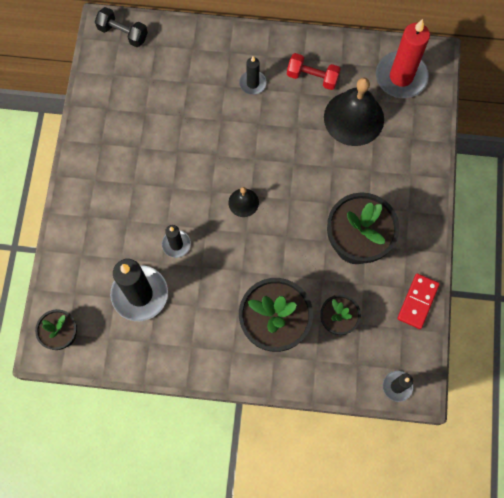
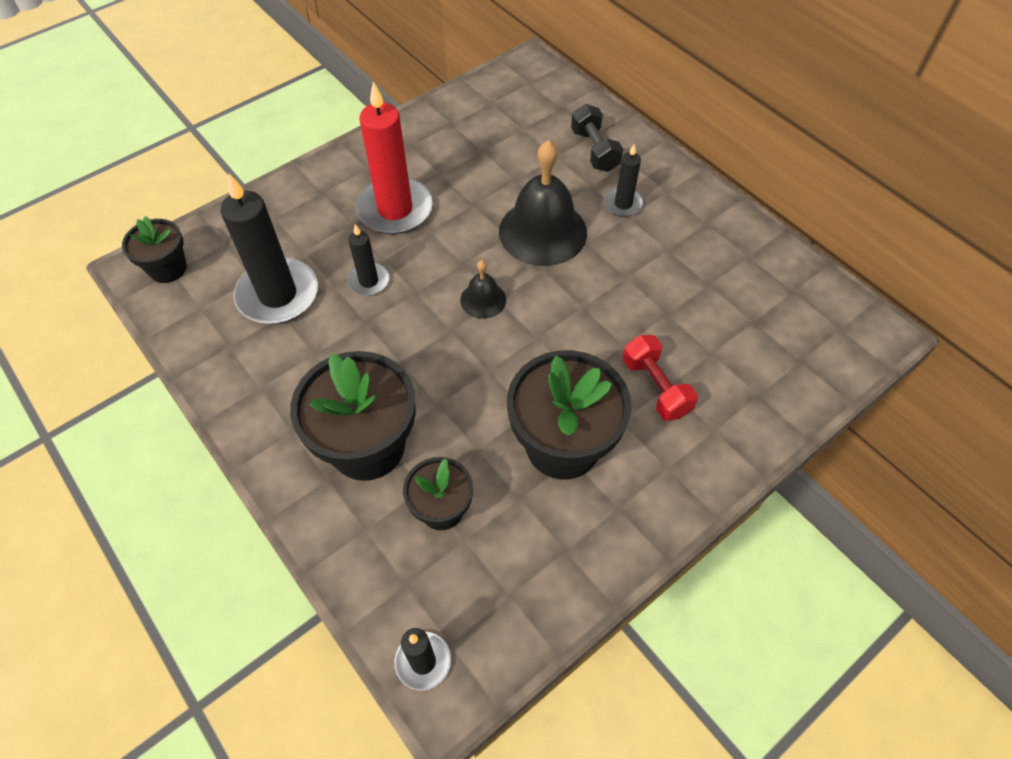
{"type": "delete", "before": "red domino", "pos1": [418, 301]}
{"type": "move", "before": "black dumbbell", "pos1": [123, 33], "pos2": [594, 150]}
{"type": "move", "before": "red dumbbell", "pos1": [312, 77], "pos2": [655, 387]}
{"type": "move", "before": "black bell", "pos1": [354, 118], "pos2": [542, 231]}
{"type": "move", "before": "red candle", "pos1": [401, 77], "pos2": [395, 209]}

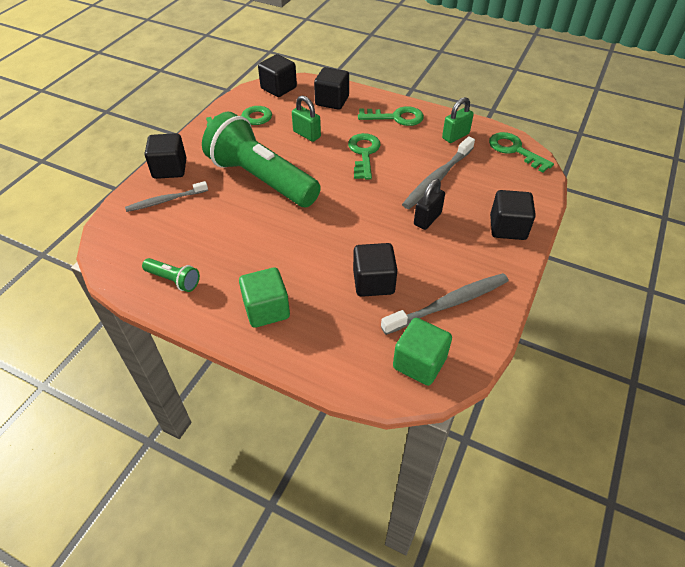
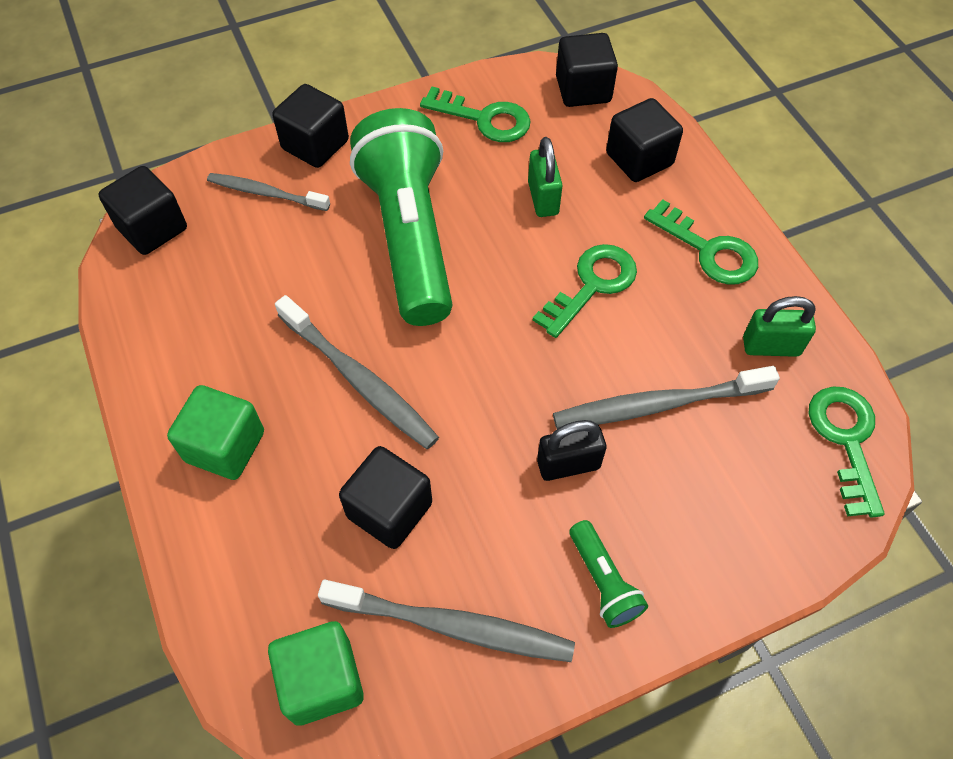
{"type": "insert", "after": "grey toothbrush", "pos2": [359, 380]}
{"type": "move", "before": "green flashlight", "pos1": [174, 280], "pos2": [603, 581]}
{"type": "move", "before": "black cube", "pos1": [508, 228], "pos2": [152, 228]}

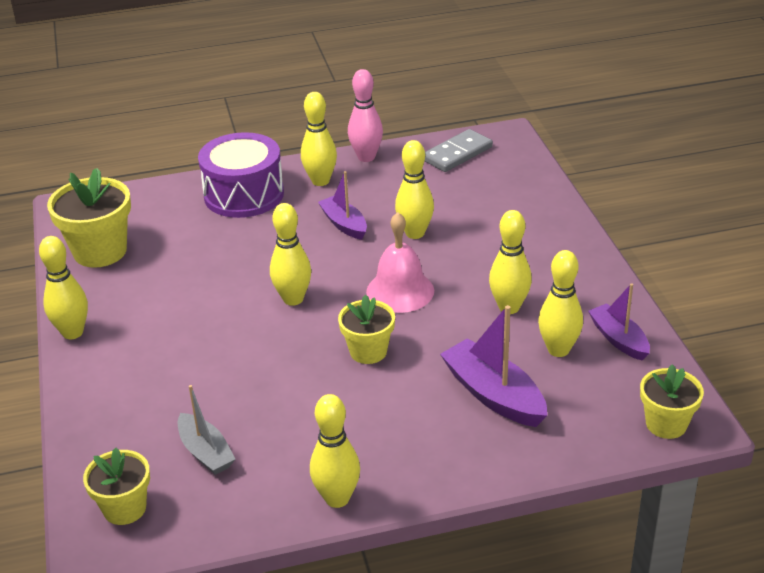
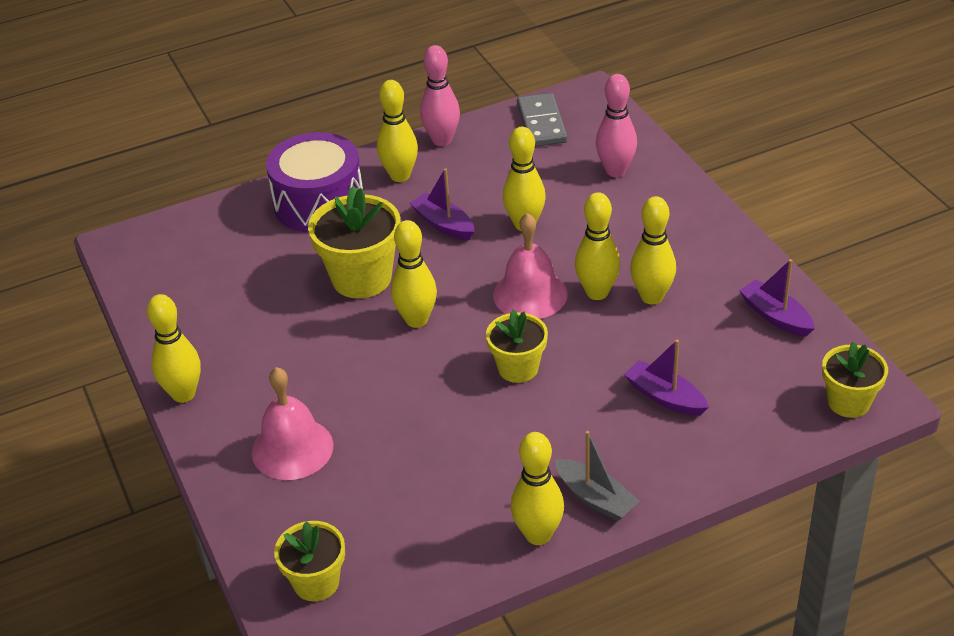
{"type": "insert", "after": "pink bell", "pos2": [292, 448]}
{"type": "insert", "after": "pink bowling pin", "pos2": [615, 171]}
{"type": "move", "before": "yellow flower pot", "pos1": [100, 251], "pos2": [361, 278]}
{"type": "move", "before": "grey boat", "pos1": [206, 452], "pos2": [595, 498]}
{"type": "move", "before": "yellow bowling pin", "pos1": [558, 350], "pos2": [597, 292]}
{"type": "rotate", "before": "grey domino", "pos1": [457, 154], "pos2": [541, 123], "turn": -45}
{"type": "resize", "before": "purple boat", "pos1": [493, 395], "pos2": [665, 397], "scale": 0.65}

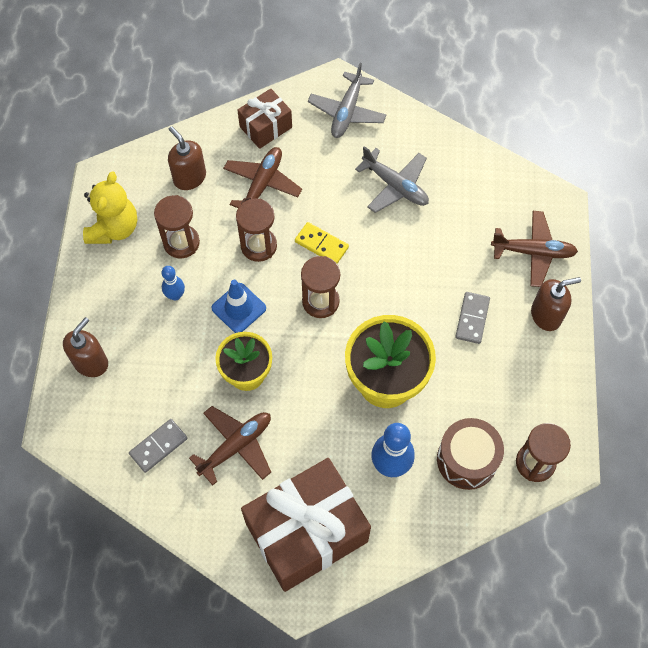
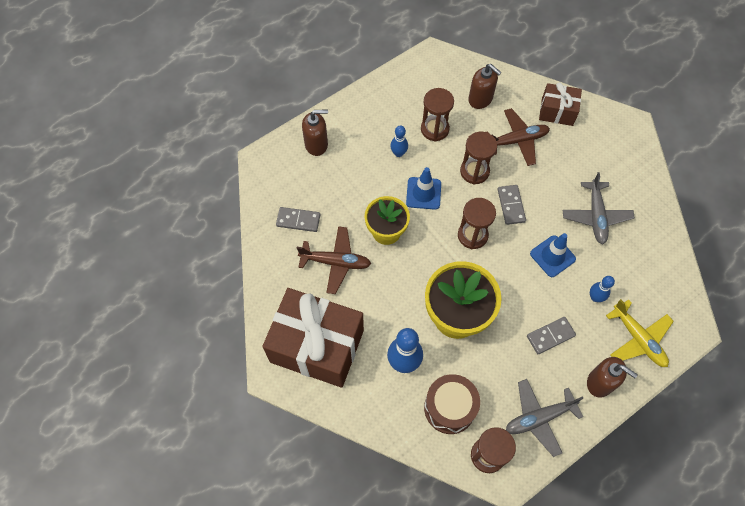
{"type": "delete", "before": "yellow teddy bear", "pos1": [114, 228]}
{"type": "insert", "after": "blue traffic cone", "pos2": [552, 256]}
{"type": "insert", "after": "blue bowling pin", "pos2": [595, 297]}
{"type": "move", "before": "grey plane", "pos1": [347, 112], "pos2": [539, 418]}
{"type": "recolor", "before": "yellow domino", "after": "grey domino", "pos1": [321, 244], "pos2": [511, 205]}
{"type": "recolor", "before": "brown plane", "after": "yellow plane", "pos1": [533, 252], "pos2": [638, 339]}
{"type": "rotate", "before": "brown soap dispenser", "pos1": [189, 177], "pos2": [480, 99], "turn": 120}

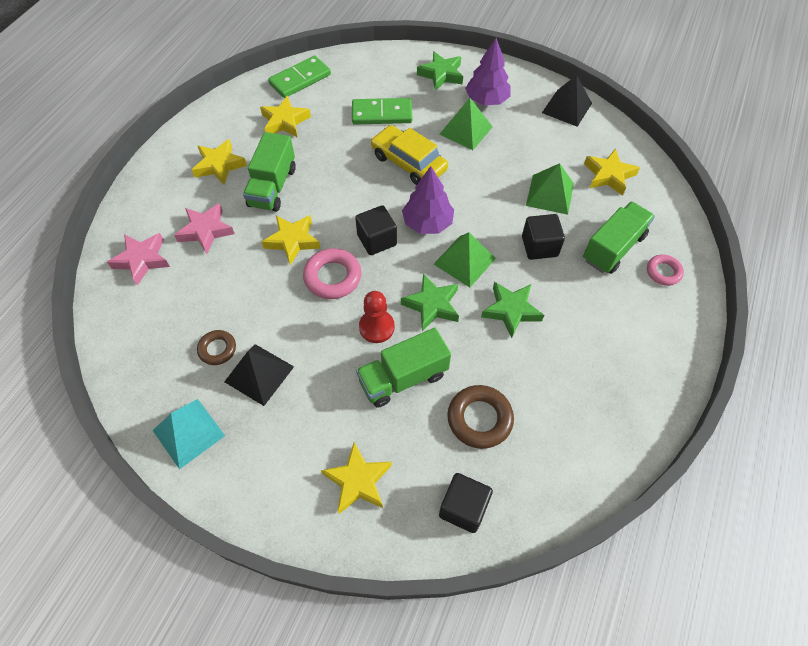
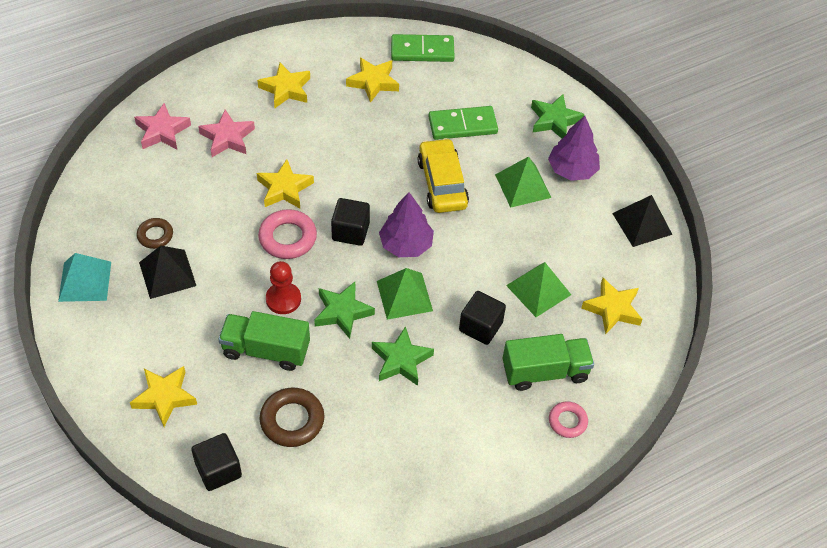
{"type": "delete", "before": "green truck", "pos1": [272, 187]}
{"type": "rotate", "before": "green domino", "pos1": [382, 114], "pos2": [462, 125], "turn": -45}

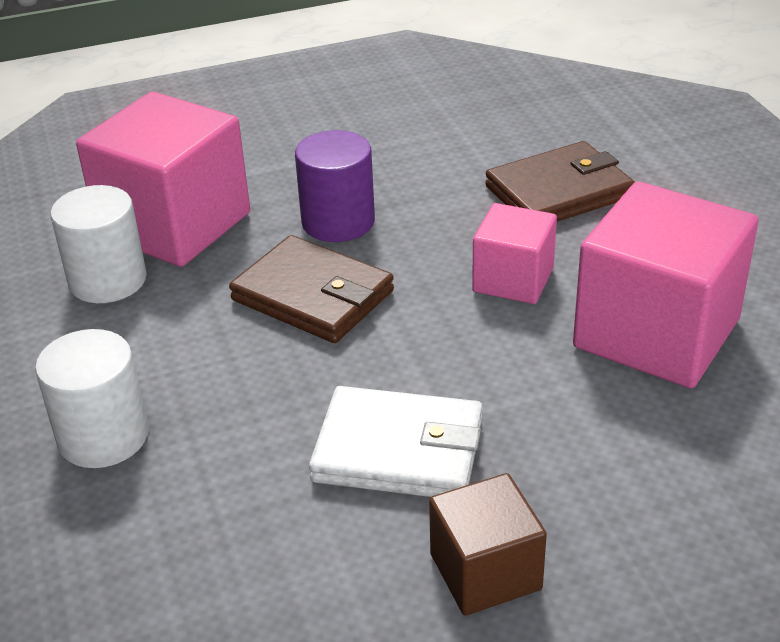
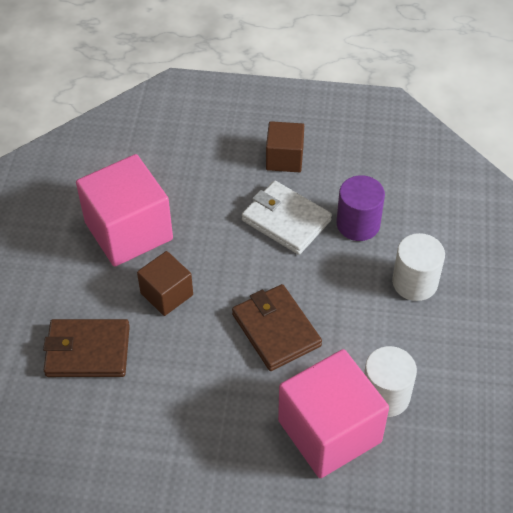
{"type": "move", "before": "purple cylinder", "pos1": [338, 222], "pos2": [358, 224]}
{"type": "recolor", "before": "pink cube", "after": "brown cube", "pos1": [513, 280], "pos2": [166, 294]}

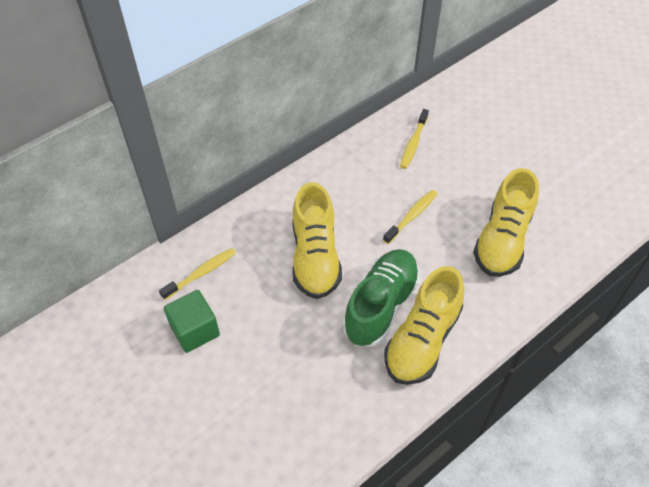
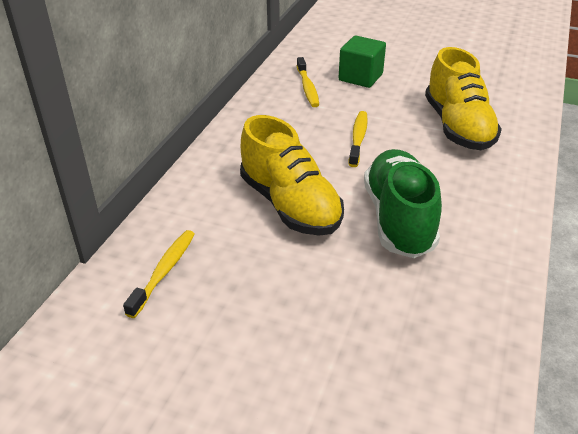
{"type": "delete", "before": "yellow shoe", "pos1": [422, 340]}
{"type": "move", "before": "green cube", "pos1": [195, 330], "pos2": [360, 77]}

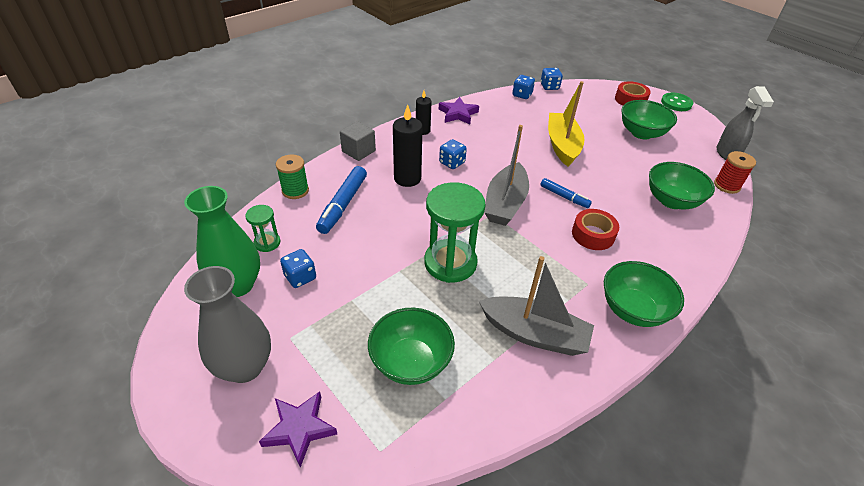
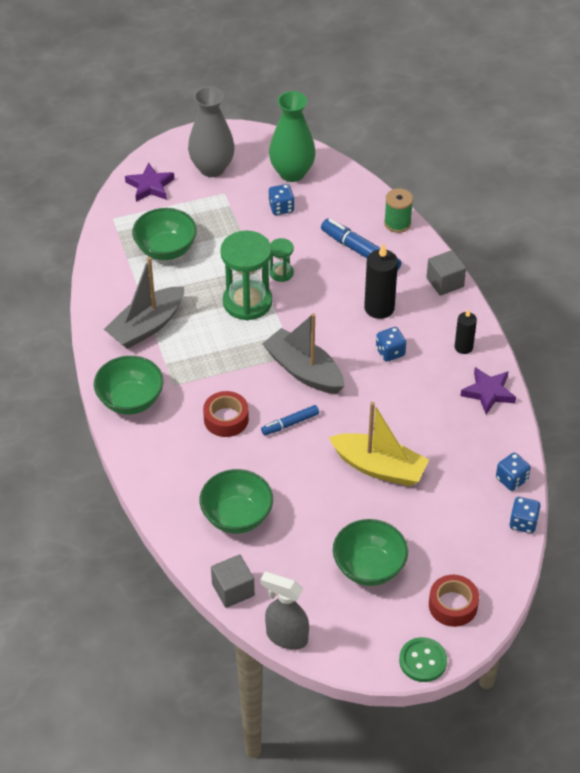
{"type": "move", "before": "green hourglass", "pos1": [267, 243], "pos2": [281, 273]}
{"type": "replace", "before": "red spool", "after": "grey cube", "pos1": [727, 185], "pos2": [233, 590]}

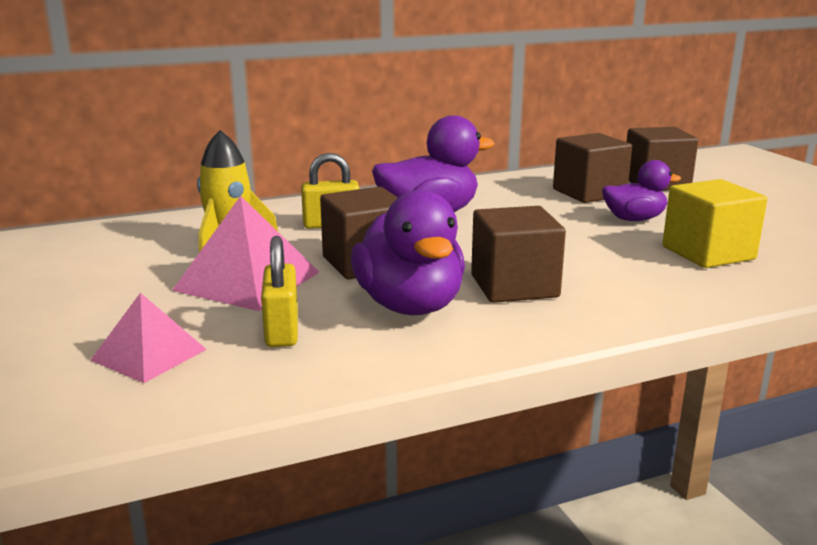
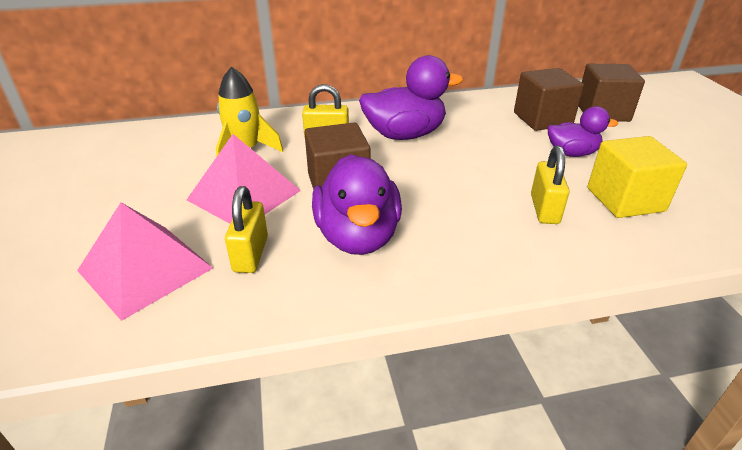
{"type": "delete", "before": "brown cube", "pos1": [514, 286]}
{"type": "insert", "after": "yellow padlock", "pos2": [544, 209]}
{"type": "resize", "before": "pink pyramid", "pos1": [149, 354], "pos2": [145, 269], "scale": 1.58}

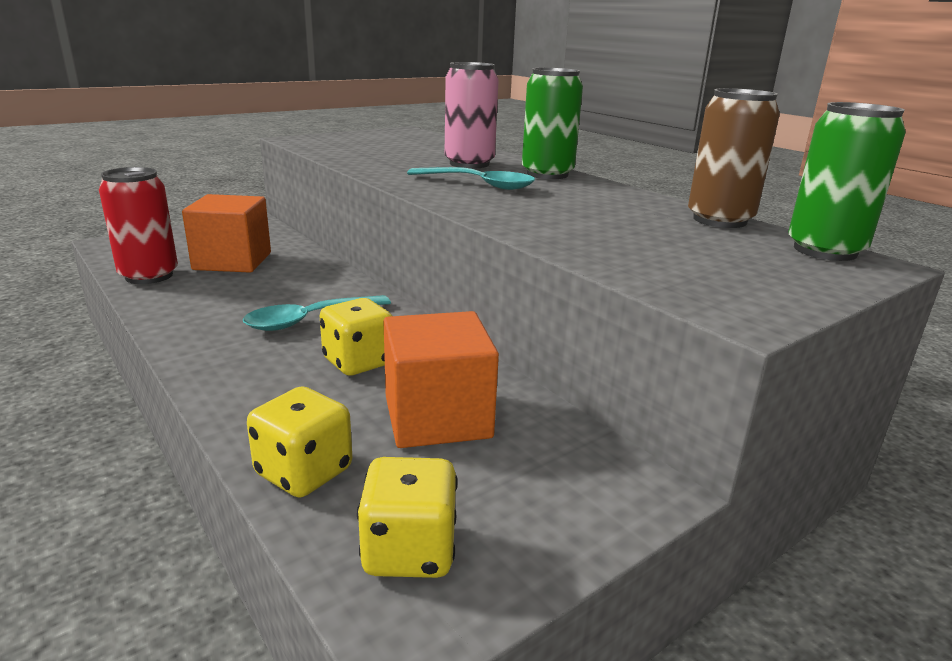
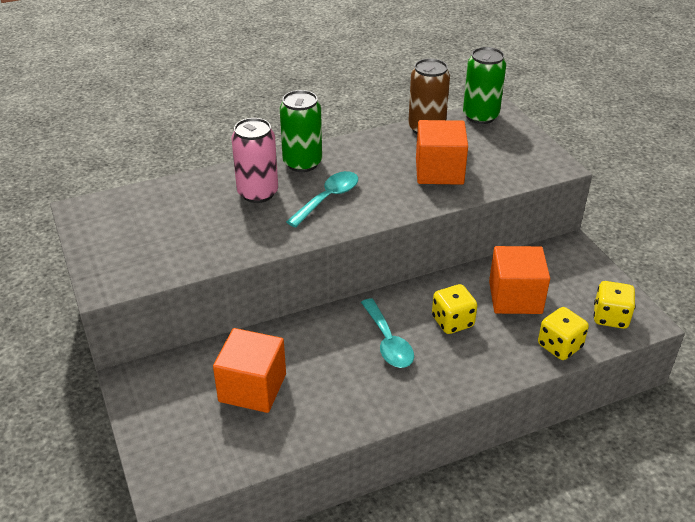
{"type": "delete", "before": "red can", "pos1": [149, 276]}
{"type": "insert", "after": "orange cube", "pos2": [439, 171]}

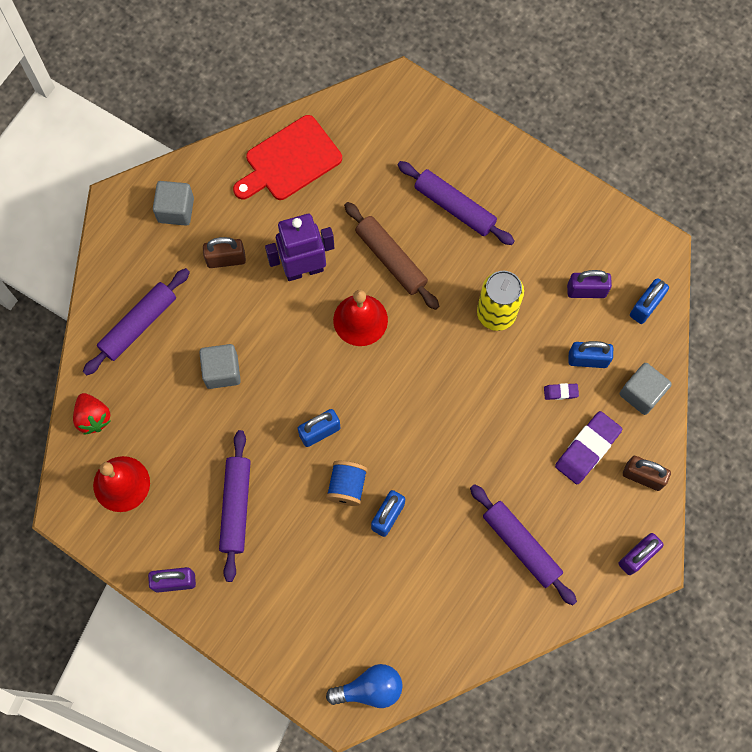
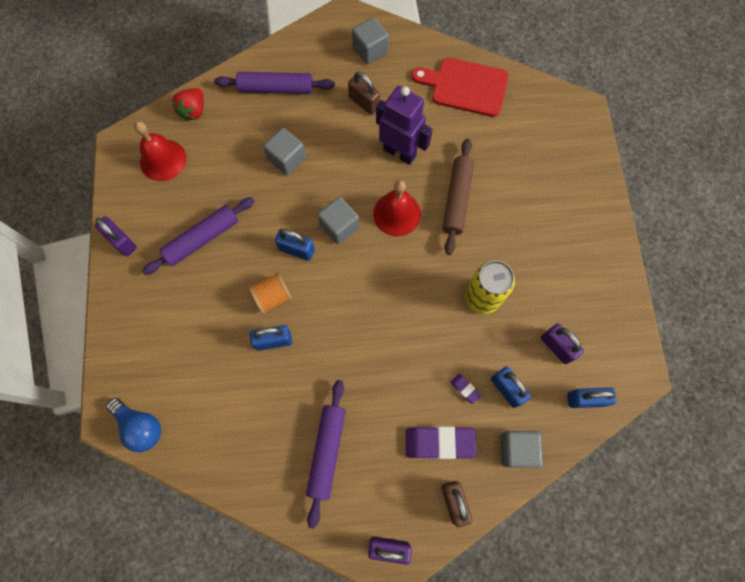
{"type": "delete", "before": "purple rolling pin", "pos1": [454, 207]}
{"type": "insert", "after": "grey cube", "pos2": [339, 226]}
{"type": "recolor", "before": "blue spool", "after": "orange spool", "pos1": [347, 486], "pos2": [273, 297]}

